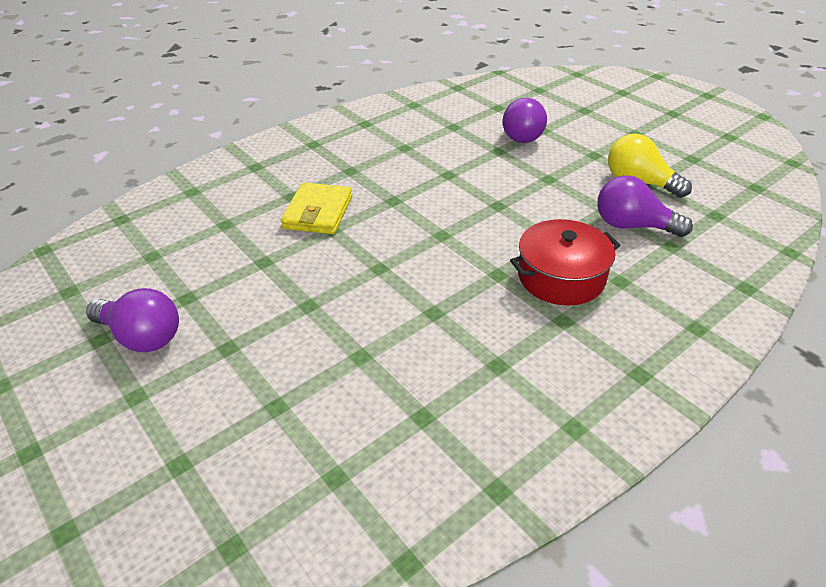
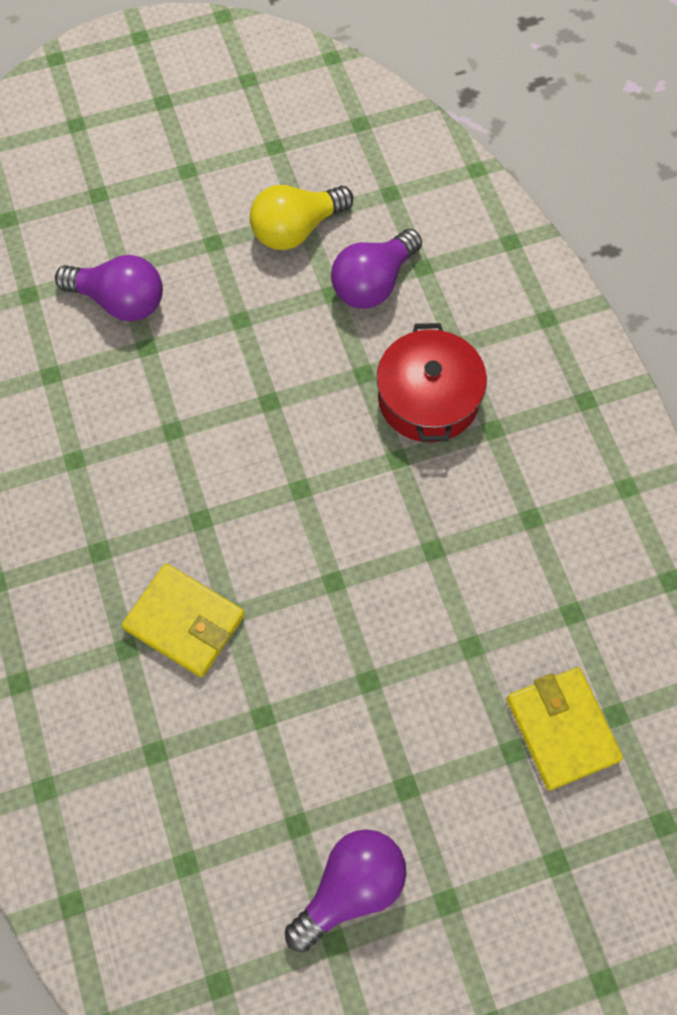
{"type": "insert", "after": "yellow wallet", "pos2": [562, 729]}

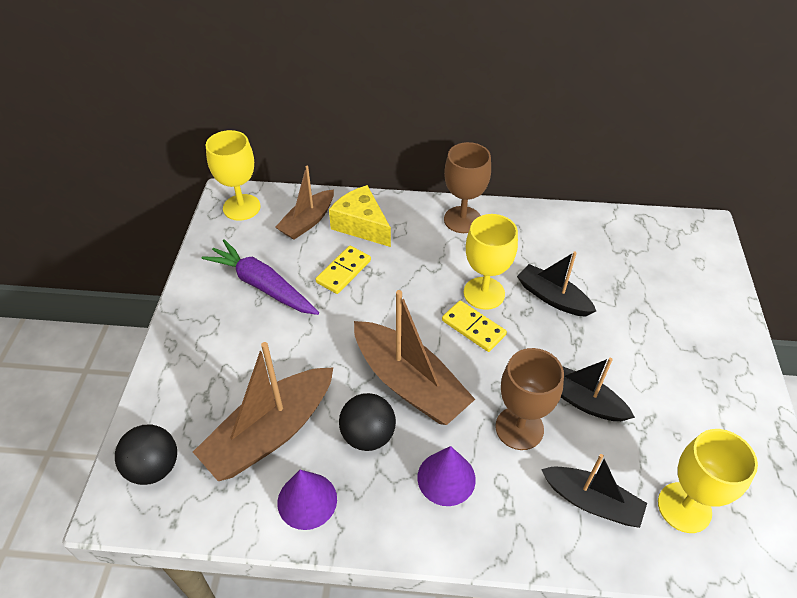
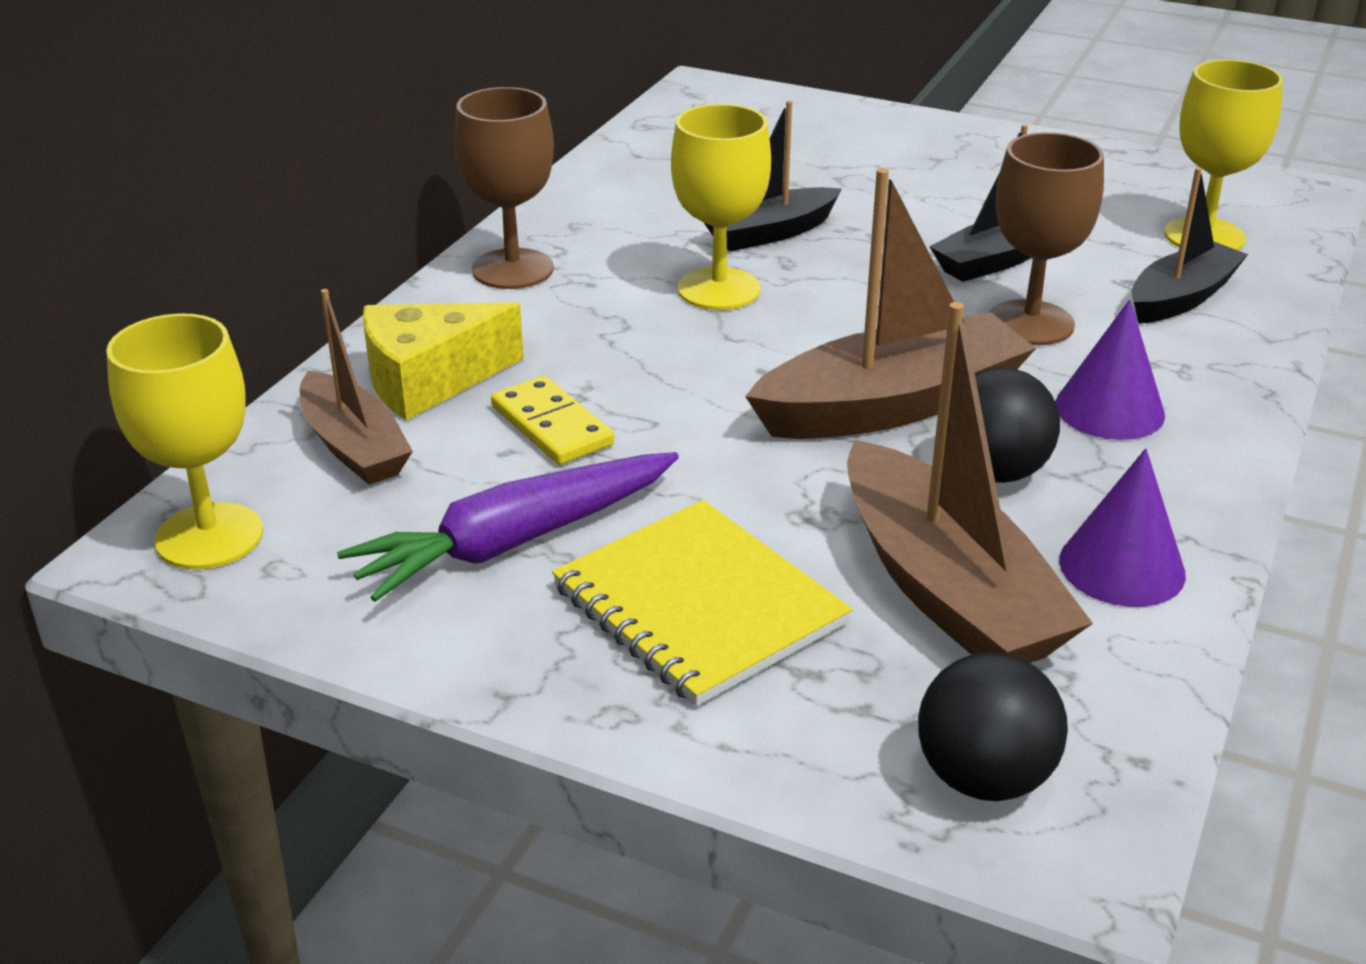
{"type": "delete", "before": "yellow domino", "pos1": [473, 327]}
{"type": "insert", "after": "yellow notebook", "pos2": [698, 606]}

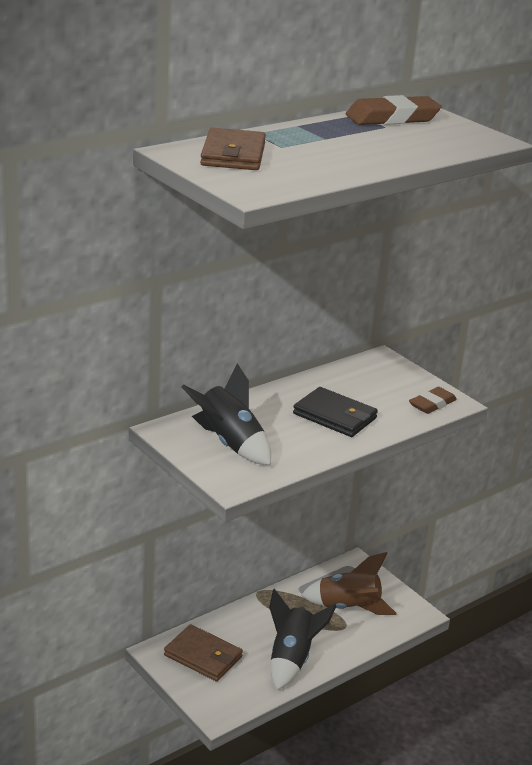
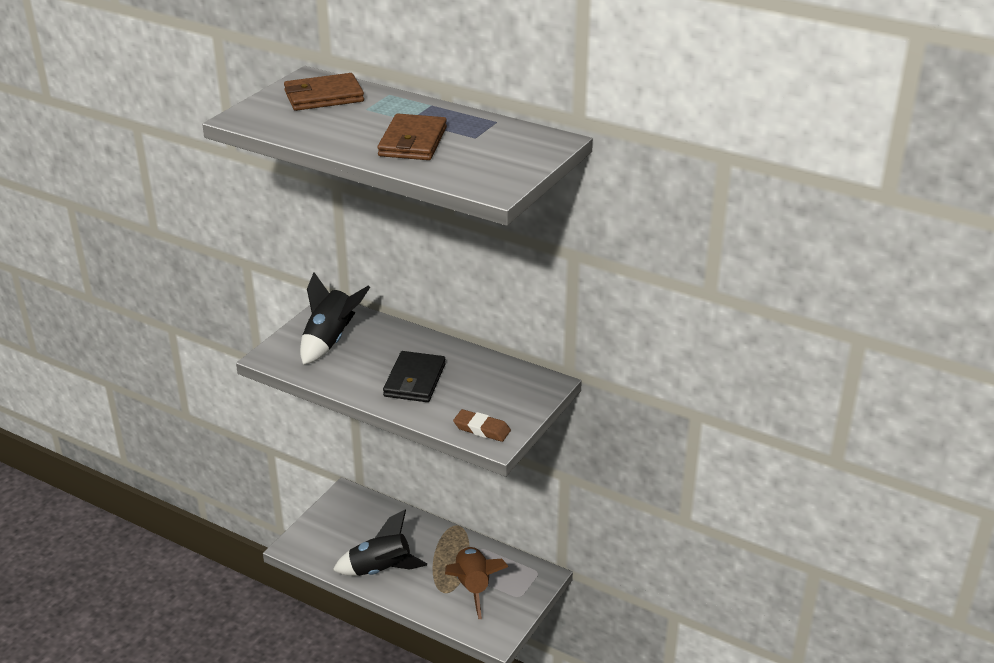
{"type": "delete", "before": "brown eraser", "pos1": [392, 118]}
{"type": "move", "before": "brown wallet", "pos1": [203, 656], "pos2": [413, 142]}

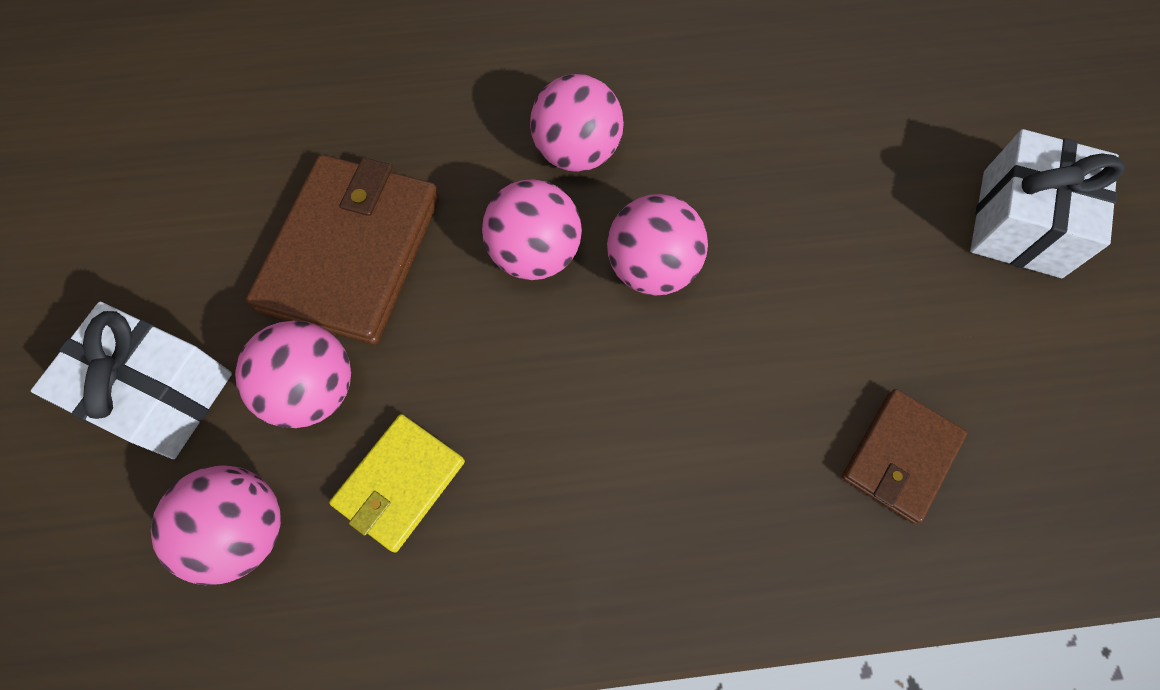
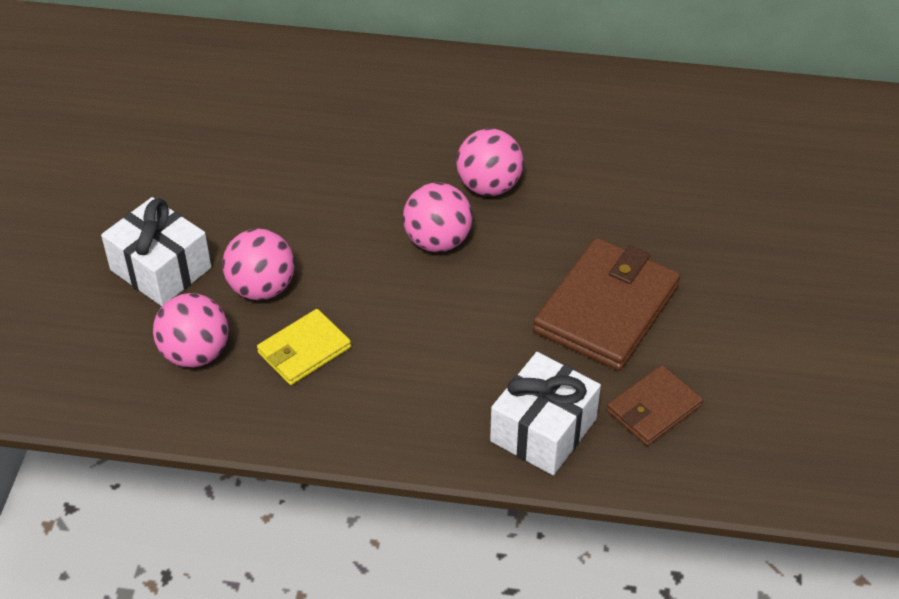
{"type": "delete", "before": "pink ball", "pos1": [652, 268]}
{"type": "move", "before": "brown wallet", "pos1": [351, 252], "pos2": [606, 308]}
{"type": "move", "before": "white gift", "pos1": [1021, 223], "pos2": [543, 430]}

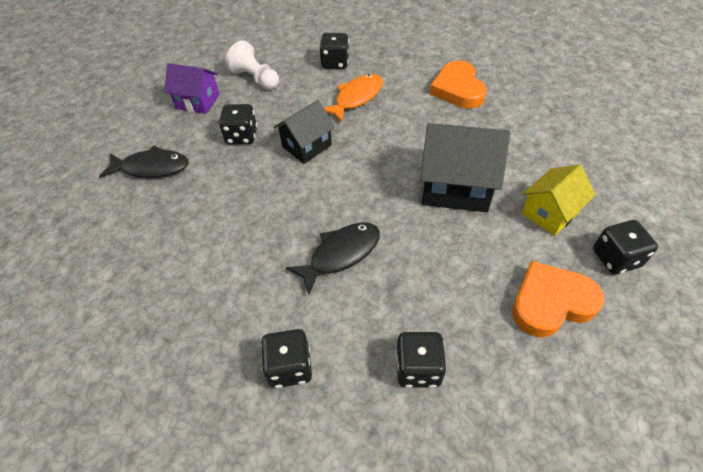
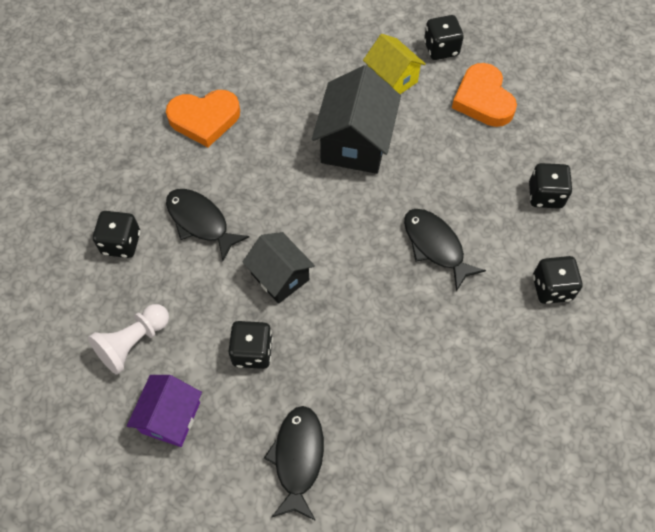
{"type": "recolor", "before": "orange fish", "after": "black fish", "pos1": [356, 98], "pos2": [200, 222]}

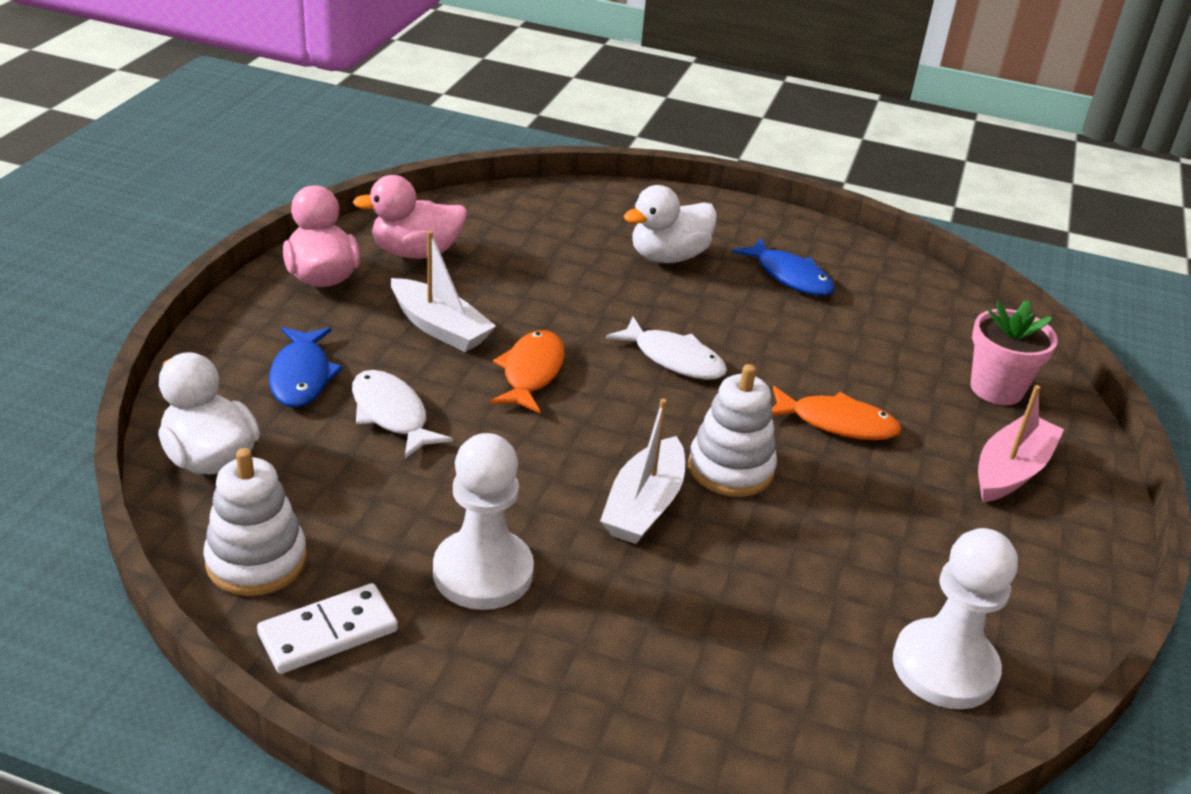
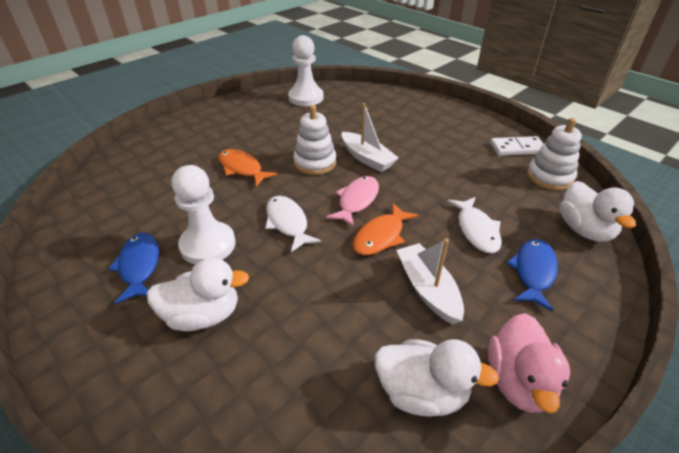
{"type": "delete", "before": "pink flower pot", "pos1": [996, 389]}
{"type": "delete", "before": "pink boat", "pos1": [1011, 470]}
{"type": "insert", "after": "pink fish", "pos2": [357, 201]}
{"type": "move", "before": "white pawn", "pos1": [483, 572], "pos2": [208, 245]}
{"type": "recolor", "before": "pink duck", "after": "white duck", "pos1": [416, 253], "pos2": [421, 392]}
{"type": "rotate", "before": "white boat", "pos1": [644, 505], "pos2": [367, 158], "turn": 90}

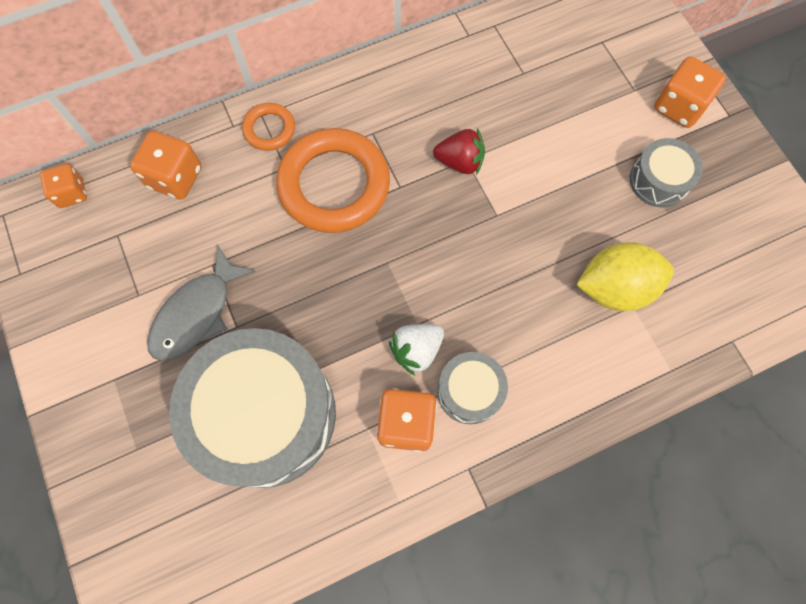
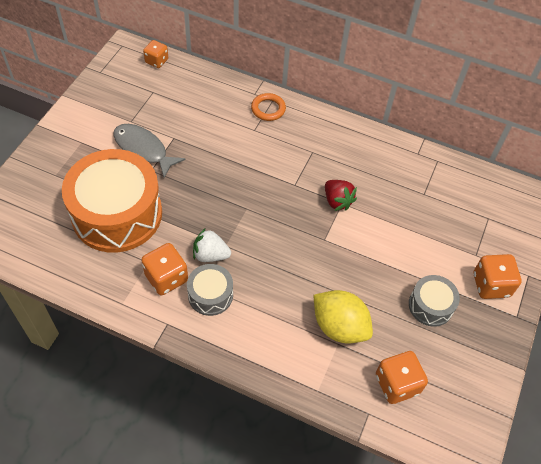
{"type": "delete", "before": "orange ring", "pos1": [334, 185]}
{"type": "move", "before": "orange dice", "pos1": [175, 177], "pos2": [397, 384]}
{"type": "recolor", "before": "grey drum", "after": "orange drum", "pos1": [266, 415], "pos2": [117, 214]}
{"type": "rotate", "before": "grey fish", "pos1": [197, 313], "pos2": [143, 150], "turn": 45}

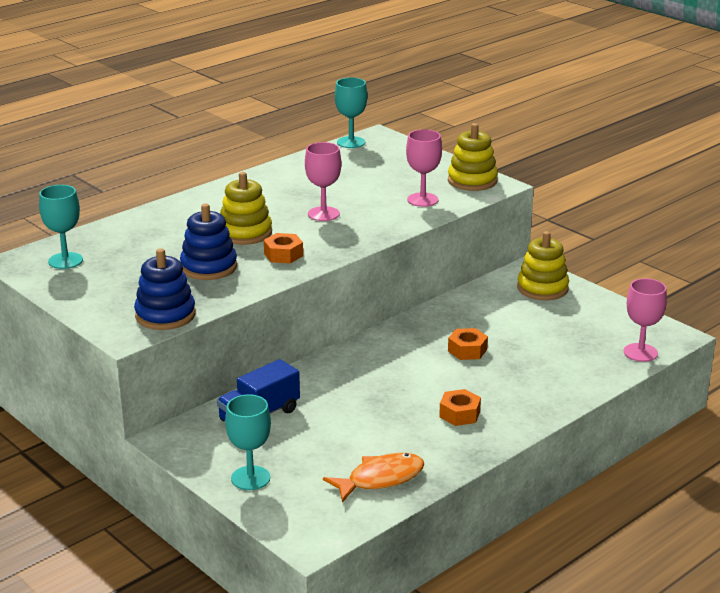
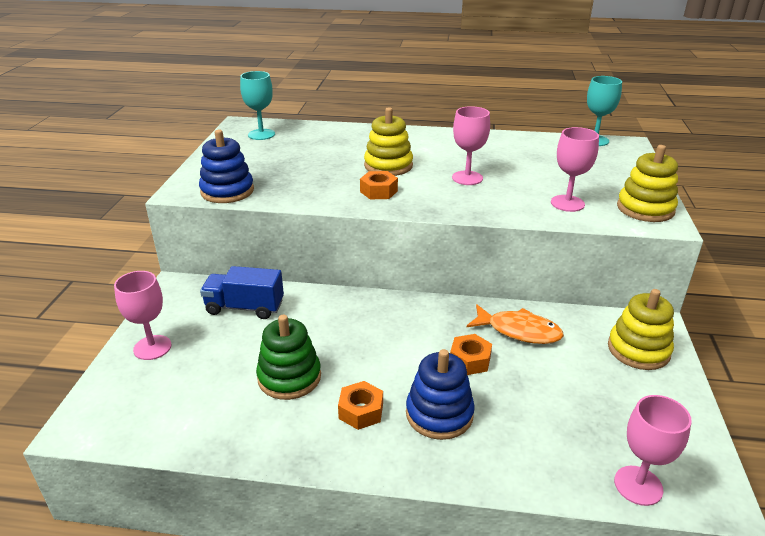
{"type": "insert", "after": "green stacking toy", "pos2": [289, 377]}
{"type": "move", "before": "blue stacking toy", "pos1": [209, 267], "pos2": [439, 414]}
{"type": "move", "before": "orange fish", "pos1": [380, 479], "pos2": [519, 331]}
{"type": "recolor", "before": "turquoise goblet", "after": "pink goblet", "pos1": [250, 478], "pos2": [152, 347]}

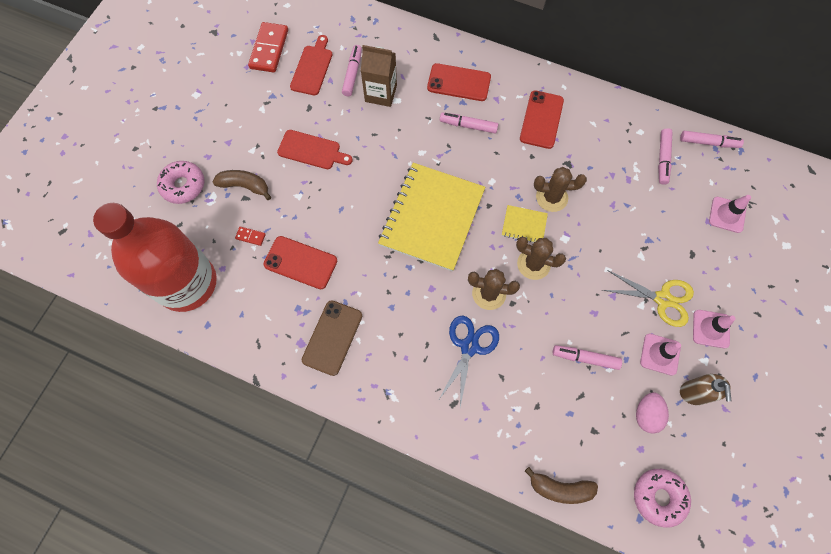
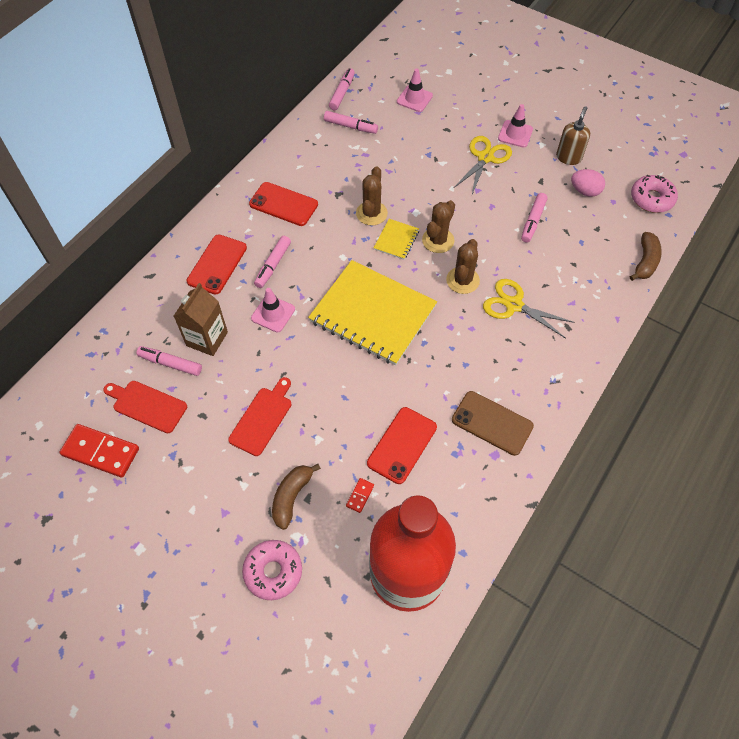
{"type": "move", "before": "pink traffic cone", "pos1": [660, 354], "pos2": [273, 314]}
{"type": "recolor", "before": "blue scissors", "after": "yellow scissors", "pos1": [469, 347], "pos2": [514, 305]}
{"type": "rotate", "before": "brown soap dispenser", "pos1": [694, 393], "pos2": [568, 157], "turn": -75}

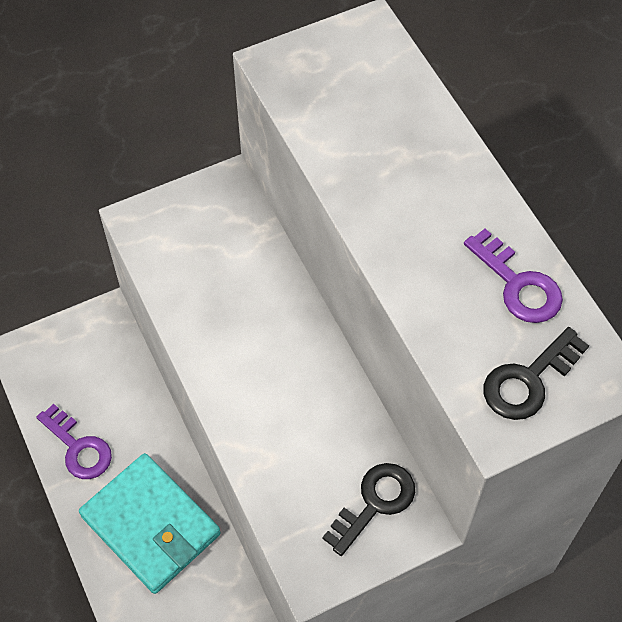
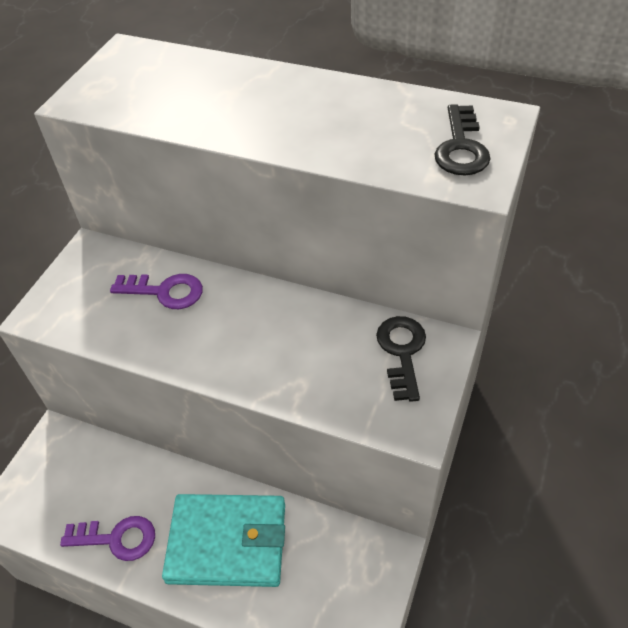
{"type": "move", "before": "purple key", "pos1": [518, 284], "pos2": [165, 291]}

